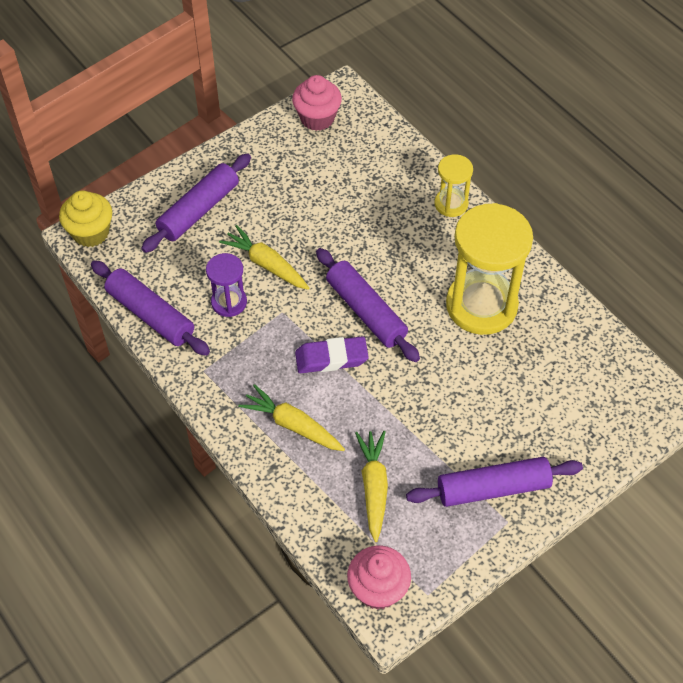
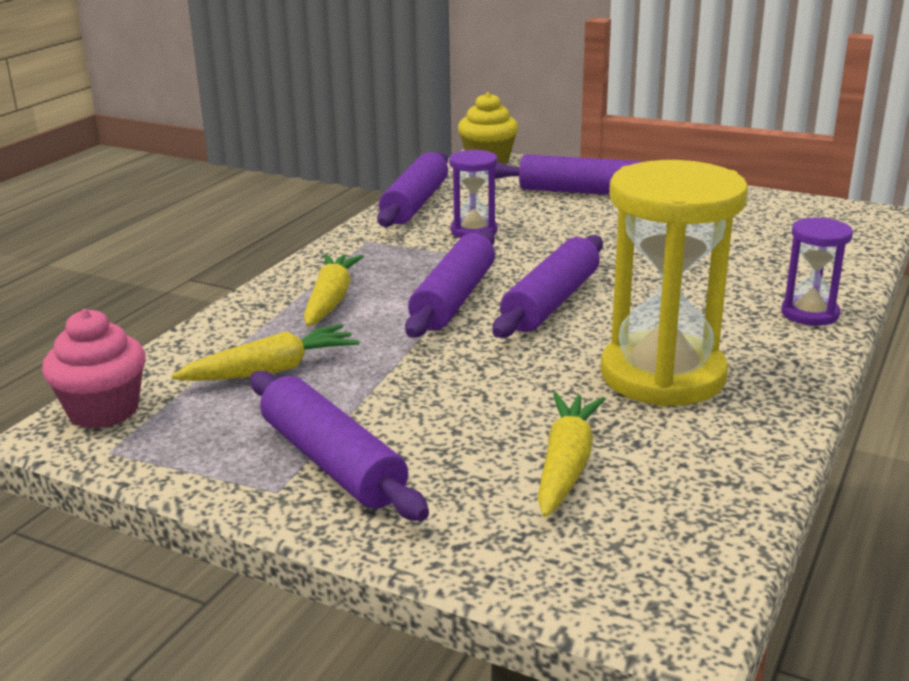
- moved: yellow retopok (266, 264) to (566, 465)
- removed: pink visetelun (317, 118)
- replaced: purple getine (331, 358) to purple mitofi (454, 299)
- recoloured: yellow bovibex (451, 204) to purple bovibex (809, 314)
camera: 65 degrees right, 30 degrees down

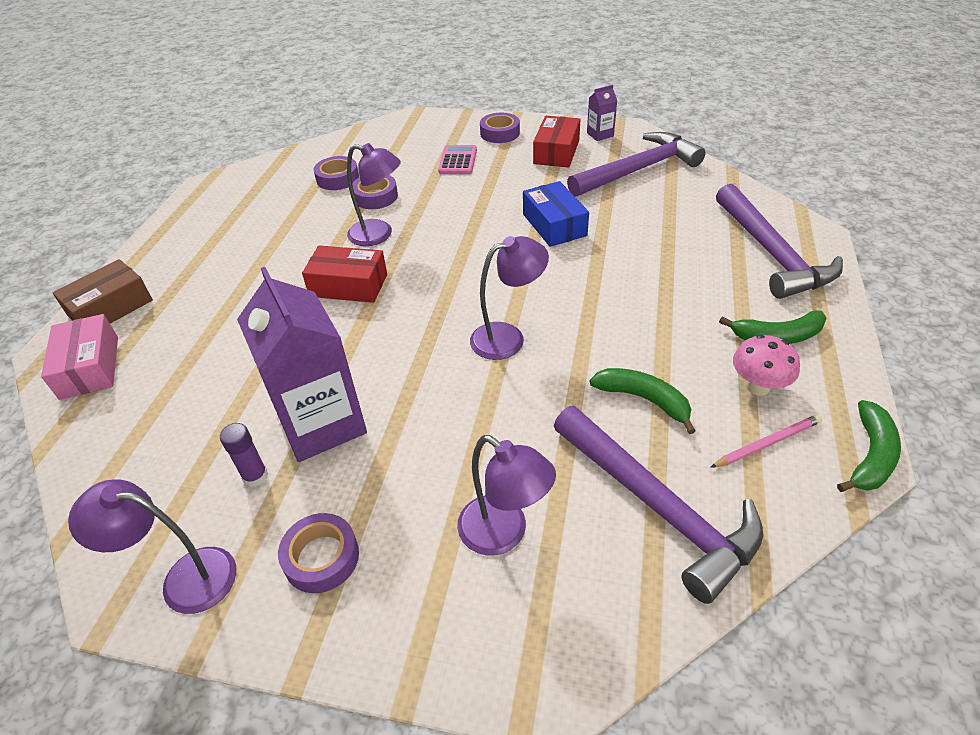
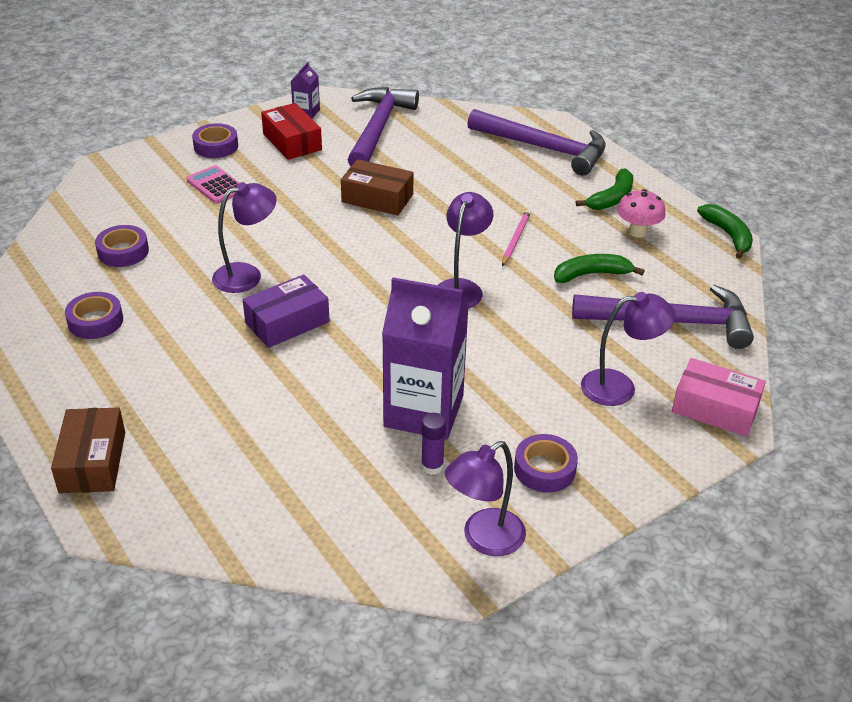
- moved: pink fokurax (90, 367) to (715, 408)
- recoloured: red fokurax (348, 285) to purple fokurax (287, 322)
- moved: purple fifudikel (375, 196) to (95, 321)
- recoloured: blue fokurax (554, 225) to brown fokurax (377, 198)
- moved: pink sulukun (767, 443) to (515, 239)
camera: 50 degrees left, 5 degrees down

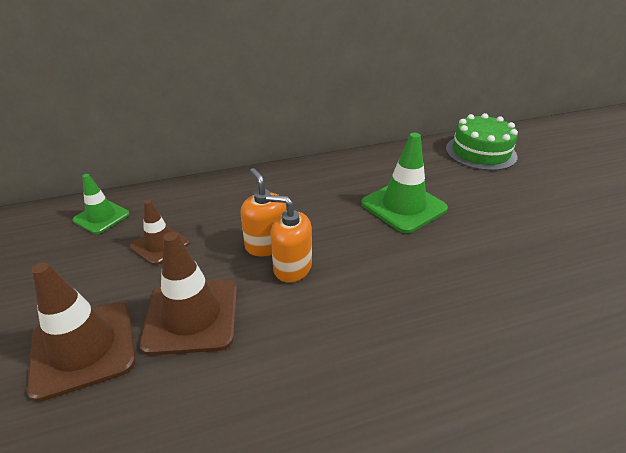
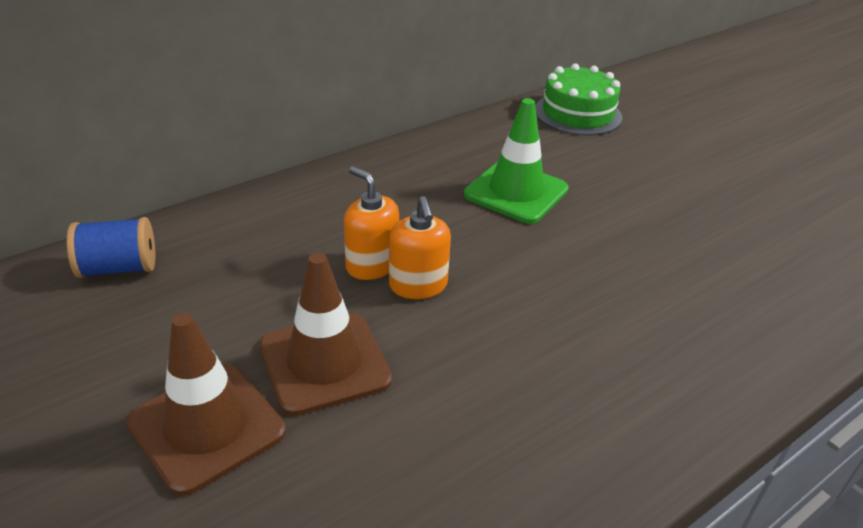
- replaced: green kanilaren (101, 217) to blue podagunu (119, 268)
- removed: brown kanilaren (160, 245)
- turned: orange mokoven (292, 267) = (418, 285) 105 degrees counterclockwise
camera: 20 degrees left, 0 degrees up

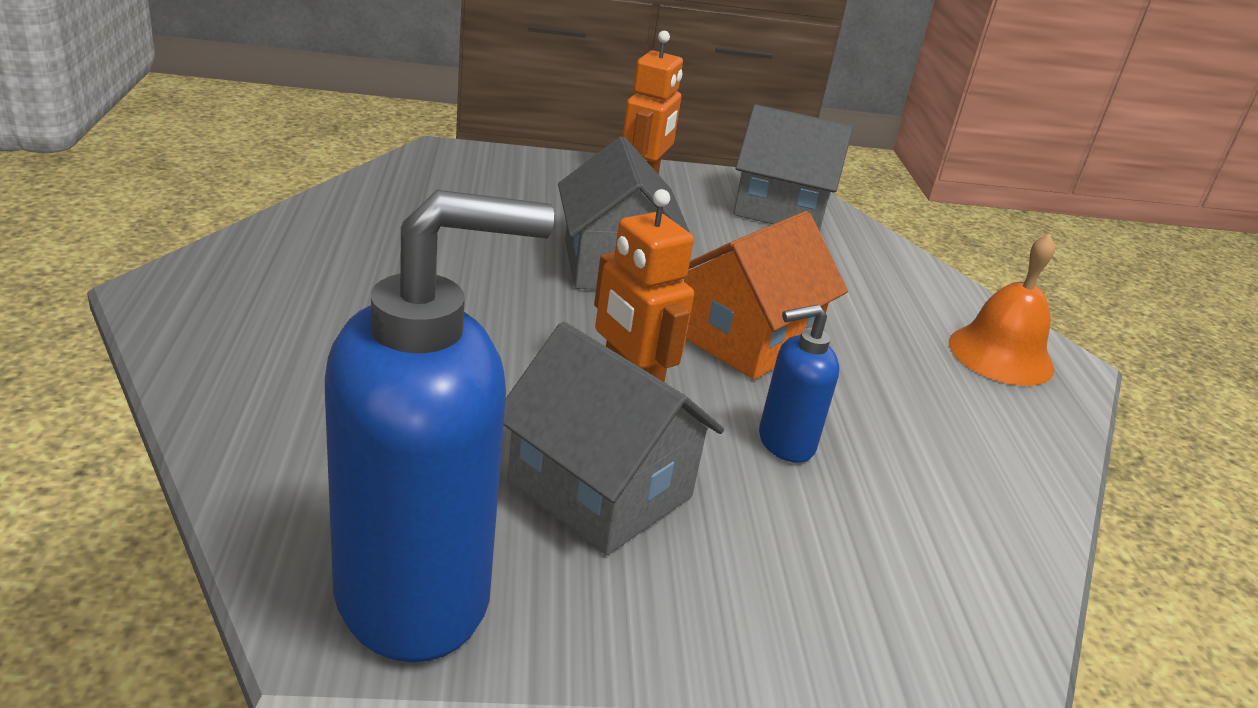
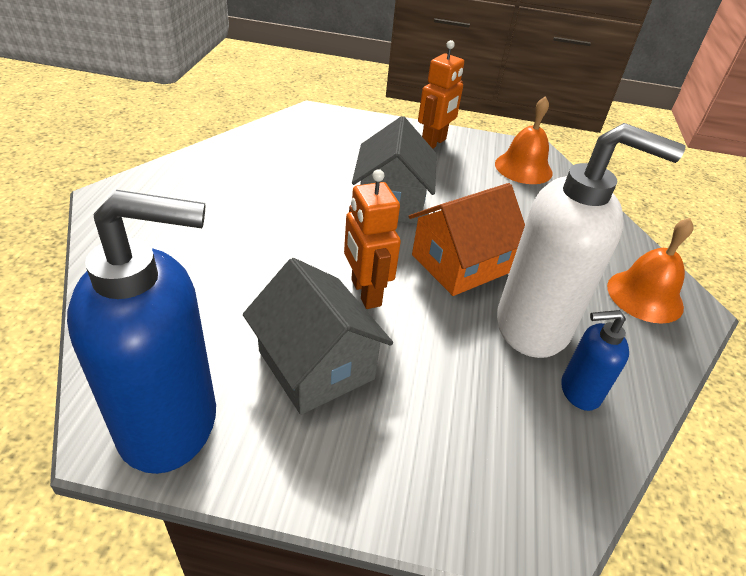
- replaced: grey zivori (781, 209) to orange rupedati (523, 168)
- moved: blue mokoven (785, 443) to (579, 392)
- added: white mokoven (534, 326)
camera: 15 degrees right, 10 degrees up

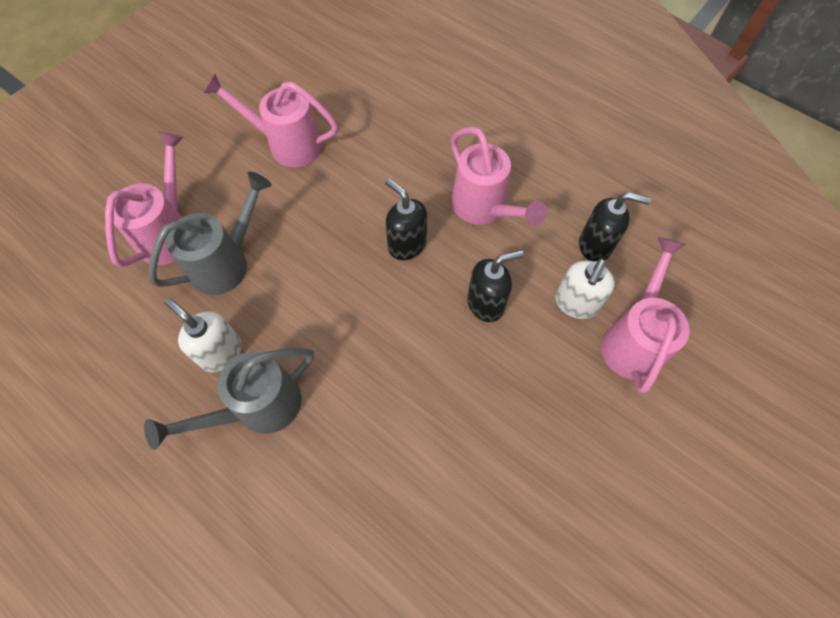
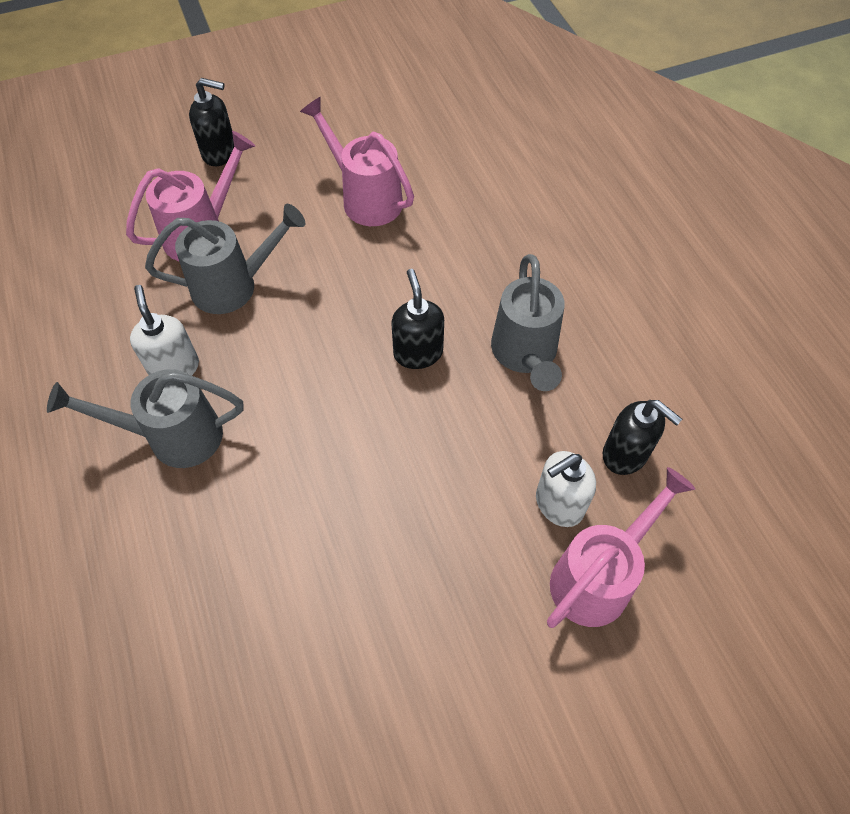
- recoloured: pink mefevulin (483, 208) to grey mefevulin (525, 354)
- moved: black mokoven (486, 303) to (220, 153)
camera: 30 degrees right, 5 degrees down

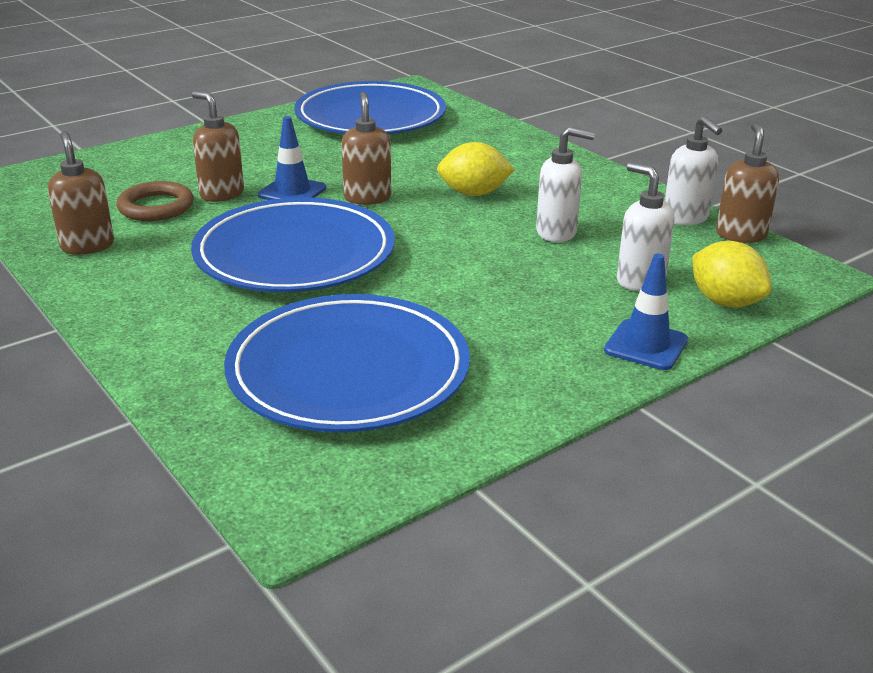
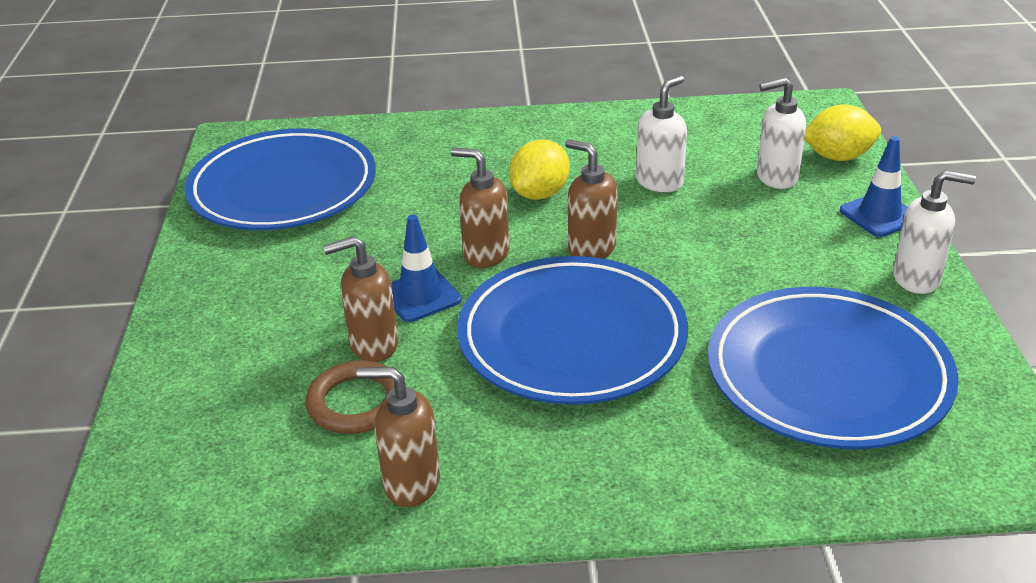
- moved: white mokoven (686, 218) to (917, 278)
- moved: brown mokoven (740, 235) to (591, 249)
camera: 55 degrees left, 5 degrees up

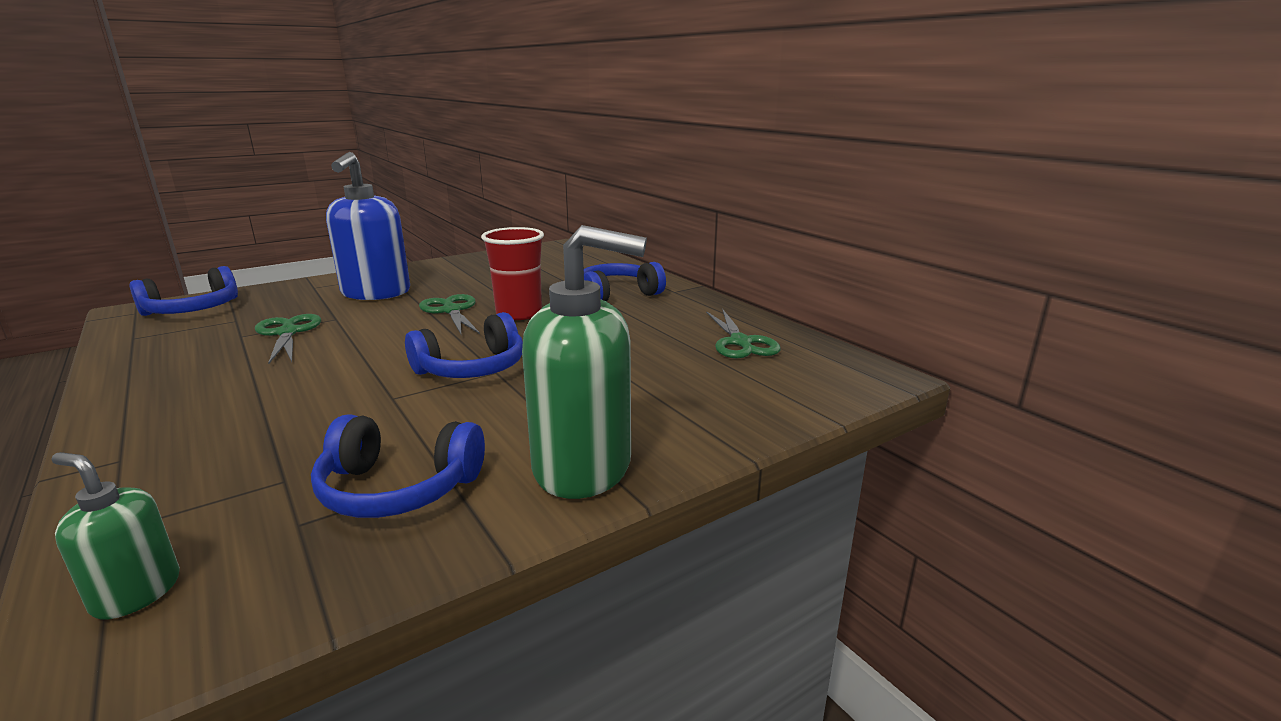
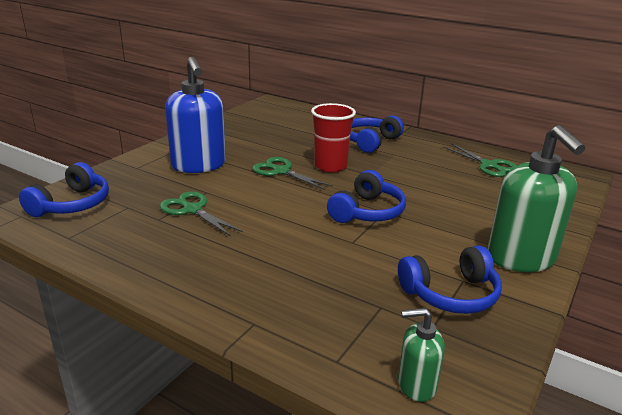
- turned: green mokoven (583, 467) = (521, 258) 90 degrees clockwise
camera: 25 degrees left, 5 degrees up

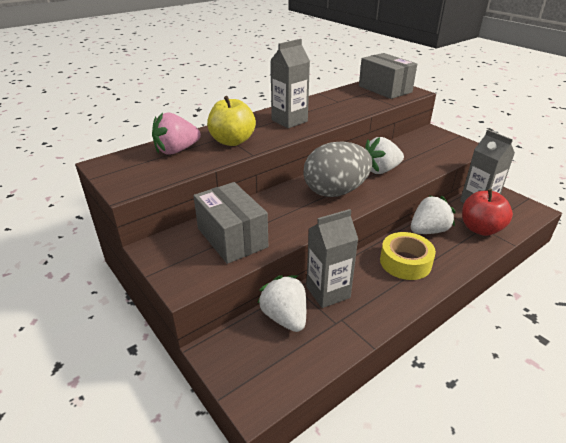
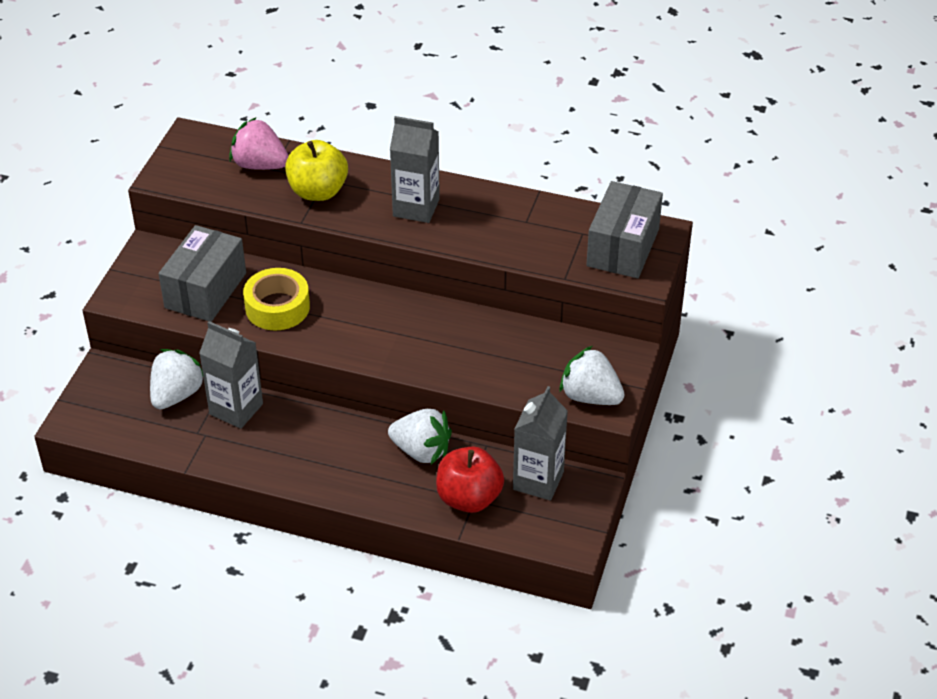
- removed: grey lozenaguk (335, 191)
- moved: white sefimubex (380, 170) to (590, 396)
- moved: yellow fifudikel (405, 262) to (277, 307)
camera: 55 degrees right, 10 degrees up

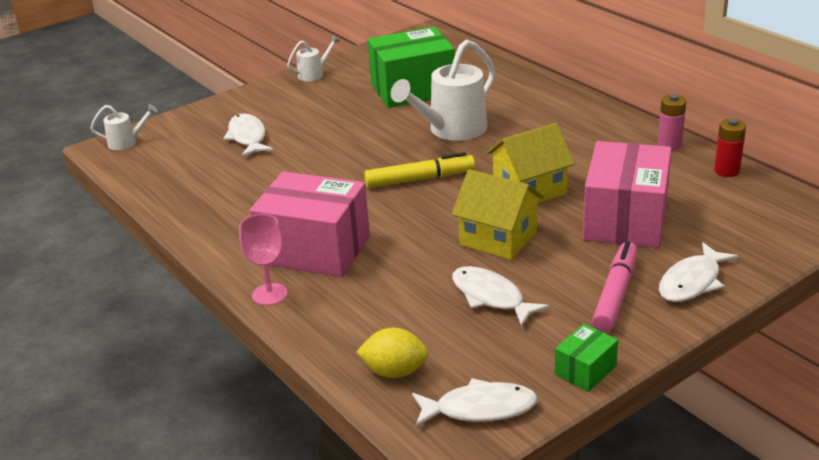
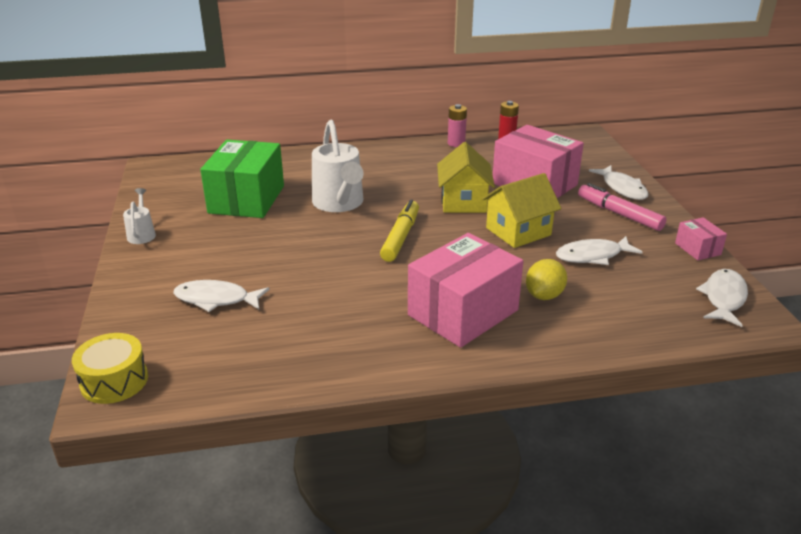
- replaced: white mefevulin (127, 142) to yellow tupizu (114, 381)
- removed: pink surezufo (269, 294)
- moved: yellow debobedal (394, 372) to (544, 295)
- recoloured: green fokurax (585, 370) to pink fokurax (697, 249)
camera: 65 degrees left, 0 degrees up

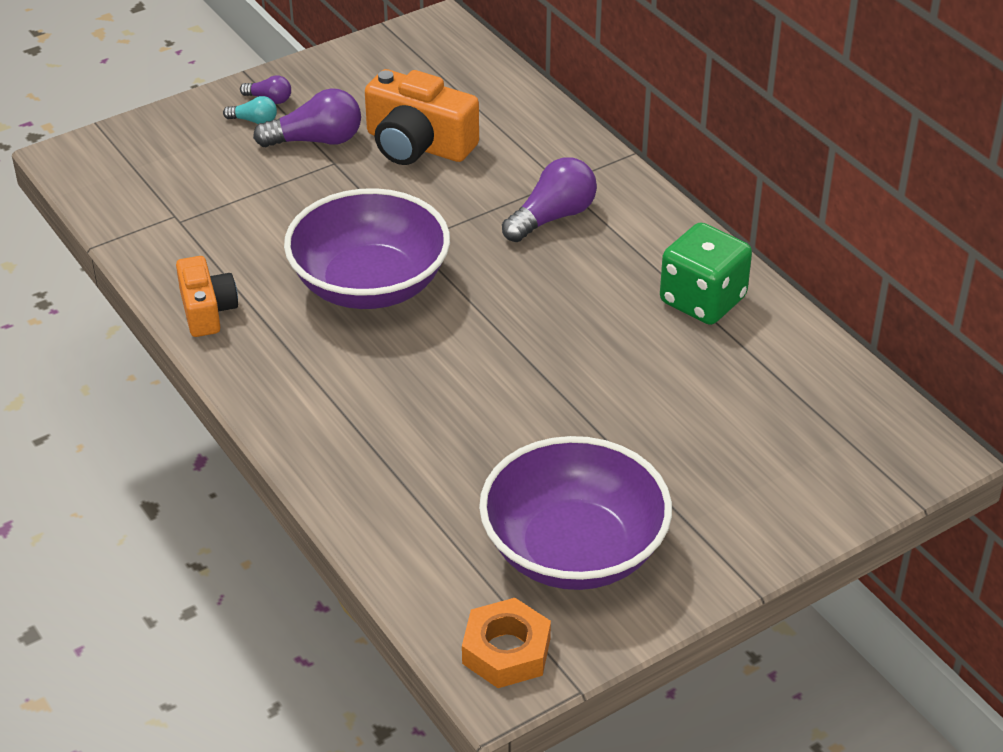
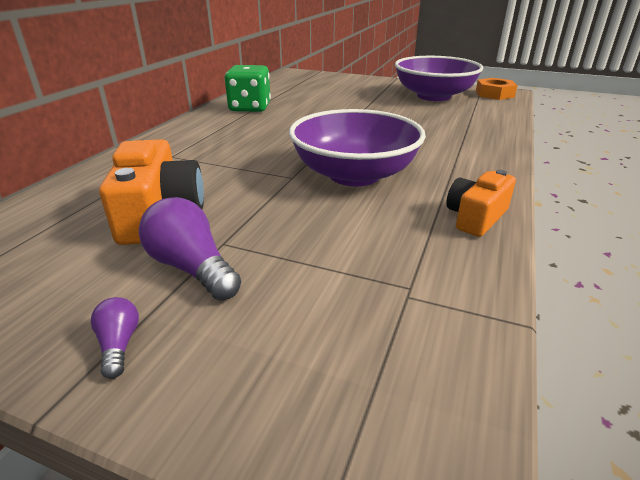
- removed: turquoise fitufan (254, 121)
- removed: purple fitufan (552, 217)
camera: 125 degrees left, 10 degrees down

